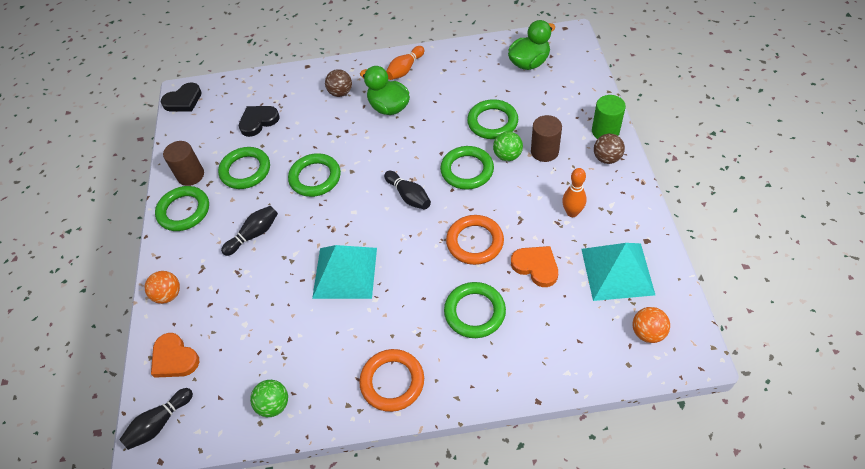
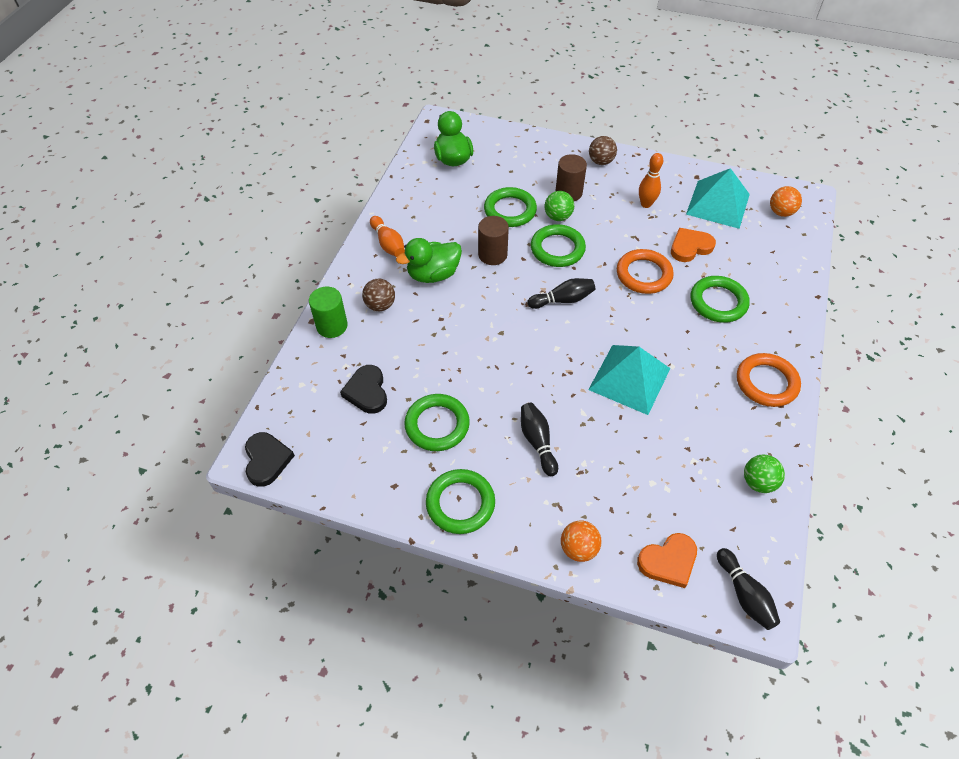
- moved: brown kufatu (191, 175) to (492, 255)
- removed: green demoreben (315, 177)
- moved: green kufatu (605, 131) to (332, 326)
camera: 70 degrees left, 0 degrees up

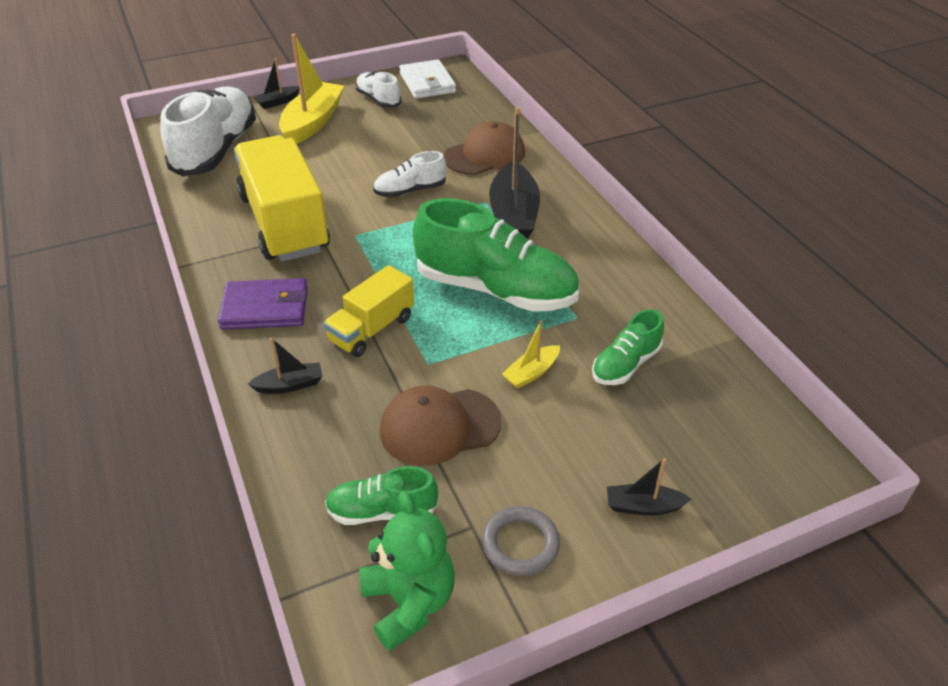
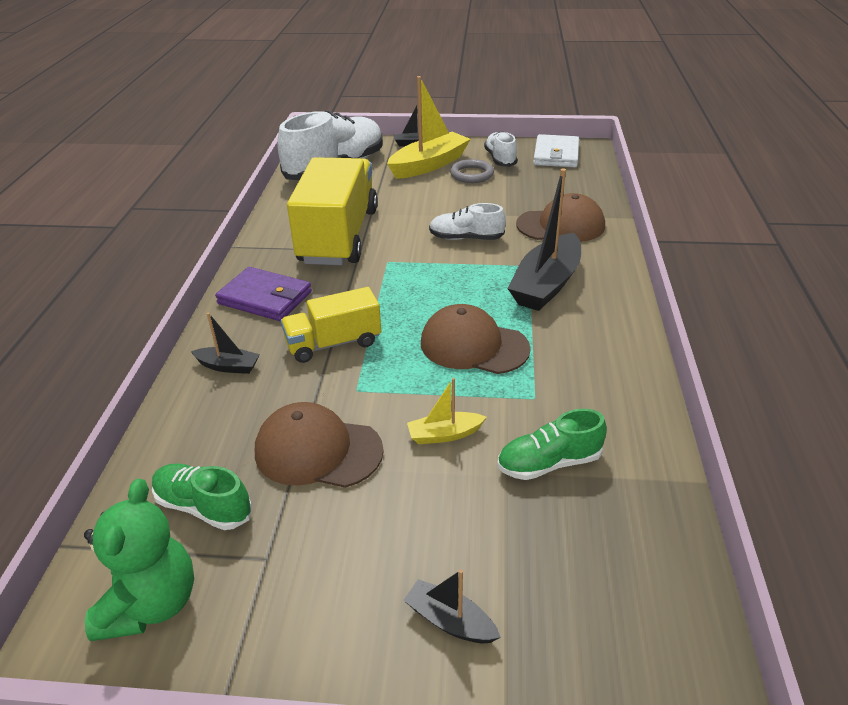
- replaced: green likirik (496, 290) to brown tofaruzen (473, 346)
- moved: grey demoreben (520, 544) to (471, 174)
camera: 30 degrees right, 5 degrees down

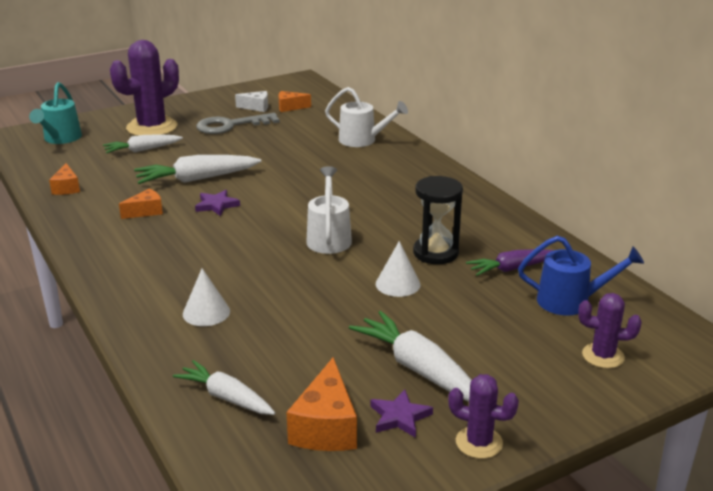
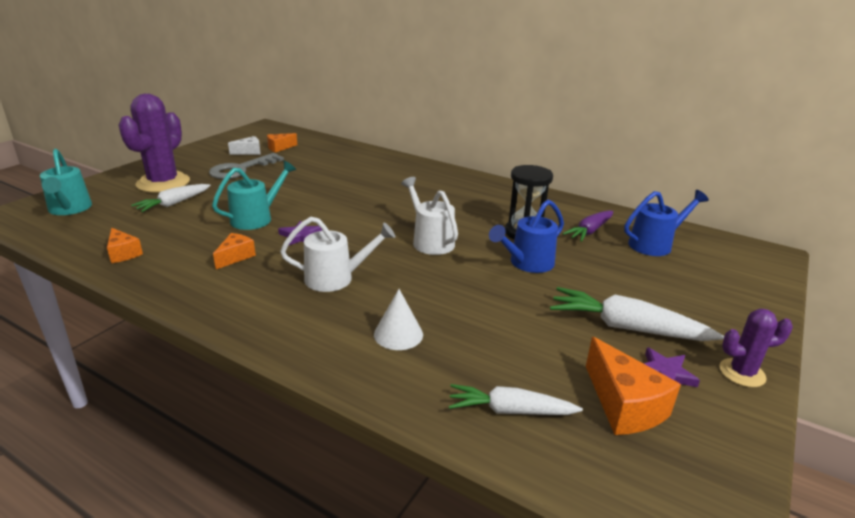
- replaced: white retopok (197, 179) to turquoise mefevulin (257, 218)
- moved: white mefevulin (363, 140) to (336, 278)
- replaced: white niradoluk (398, 284) to blue mefevulin (527, 264)
- removed: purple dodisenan (603, 356)
camera: 30 degrees left, 0 degrees up

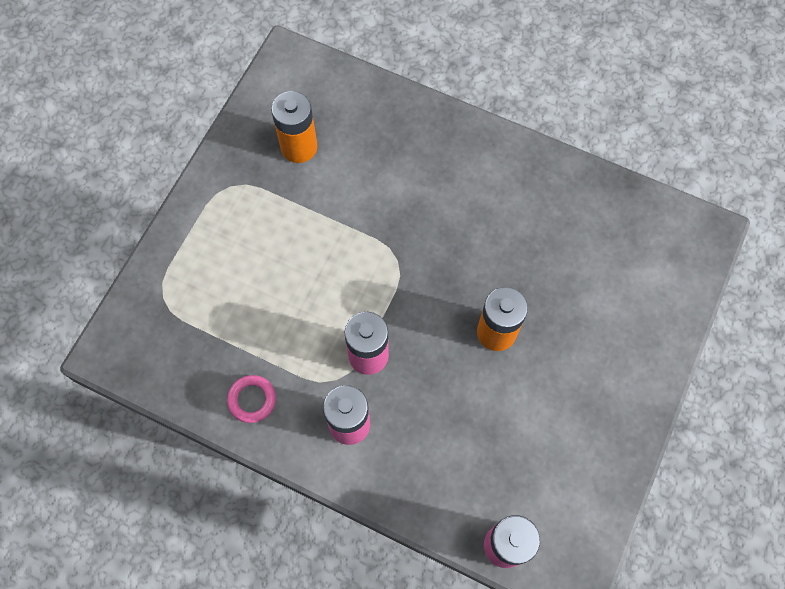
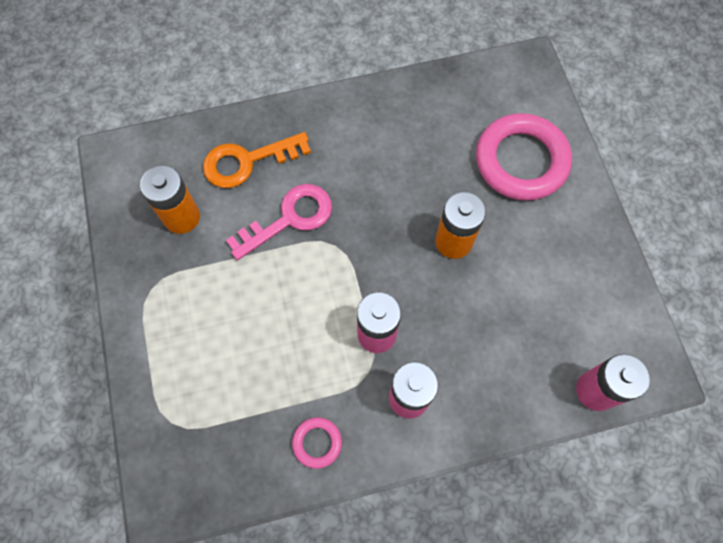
- added: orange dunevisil (247, 161)
- added: pink dunevisil (289, 218)
- added: pink demoreben (521, 161)
camera: 40 degrees left, 0 degrees up

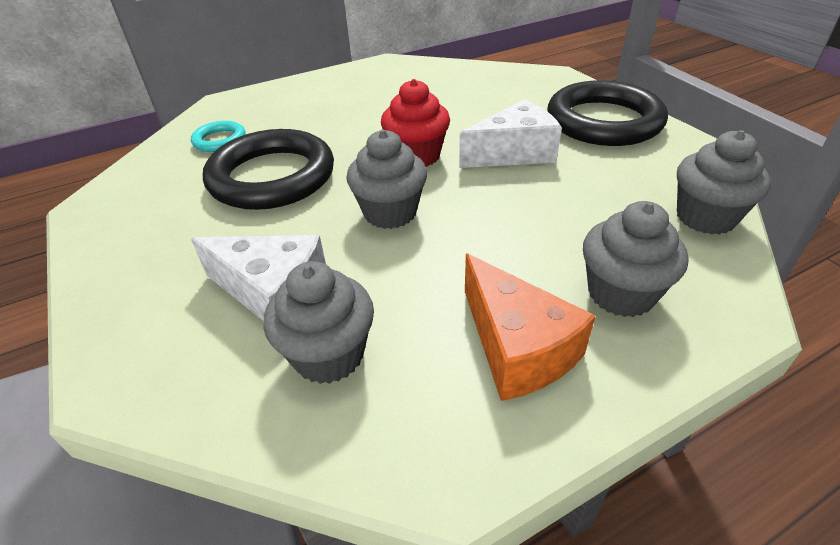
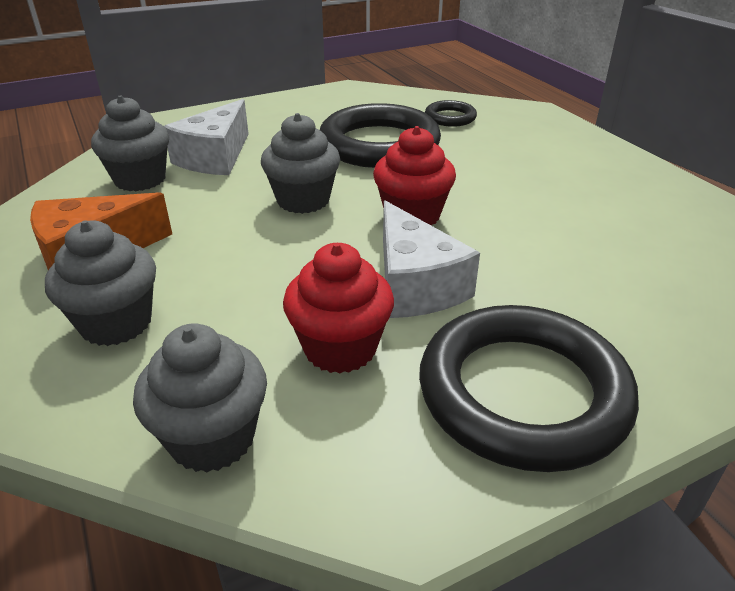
- recoloured: turquoise demoreben (219, 140) to black demoreben (450, 117)
- added: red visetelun (340, 348)
camera: 90 degrees right, 5 degrees down

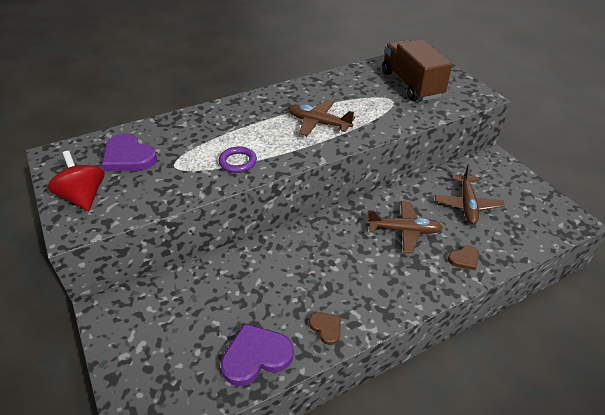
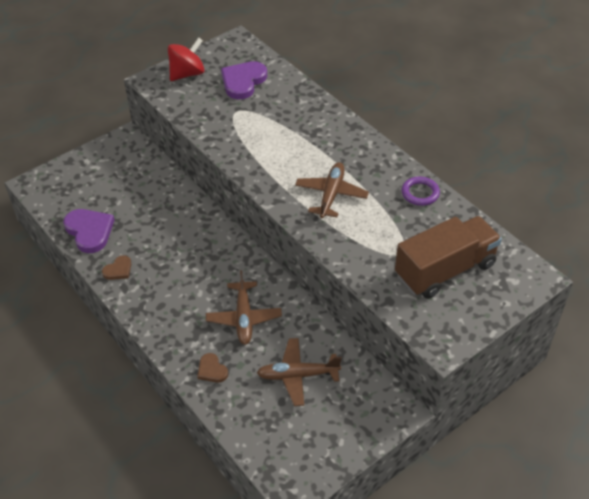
- moved: purple demoreben (238, 162) to (420, 193)
camera: 80 degrees right, 5 degrees up

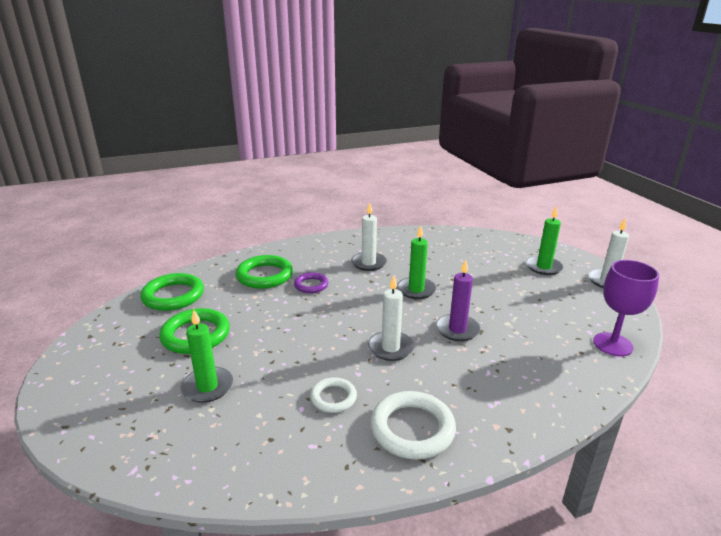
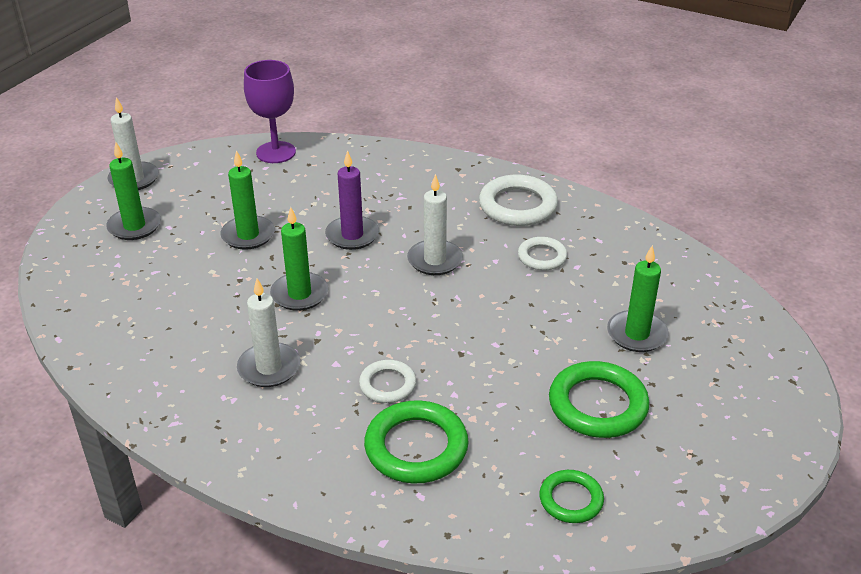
- resized: green demoreben (173, 296) = (571, 499) x0.59
- recoloured: purple demoreben (311, 285) to white demoreben (387, 385)
- added: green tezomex (248, 235)
camera: 130 degrees left, 10 degrees up

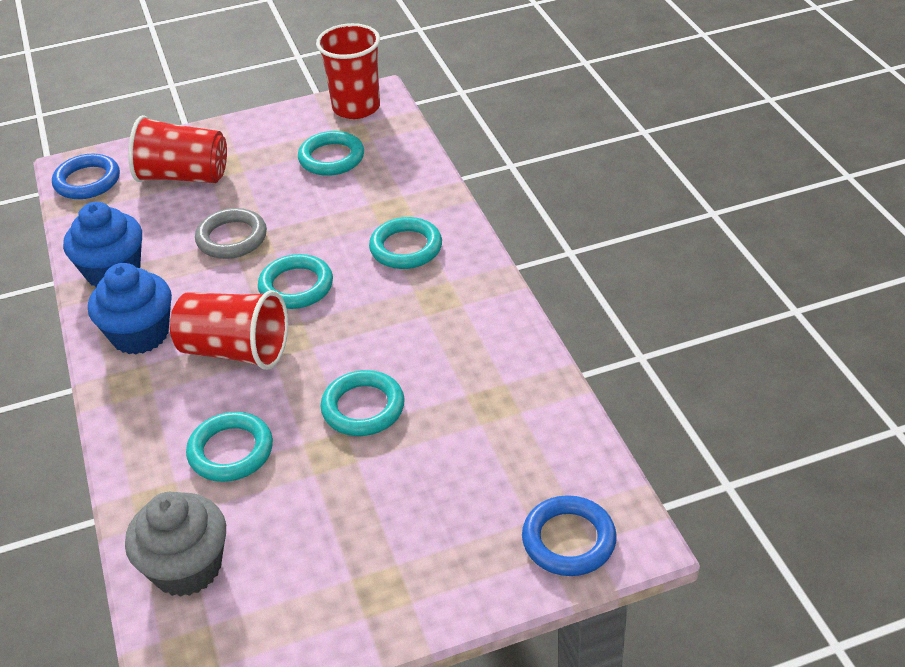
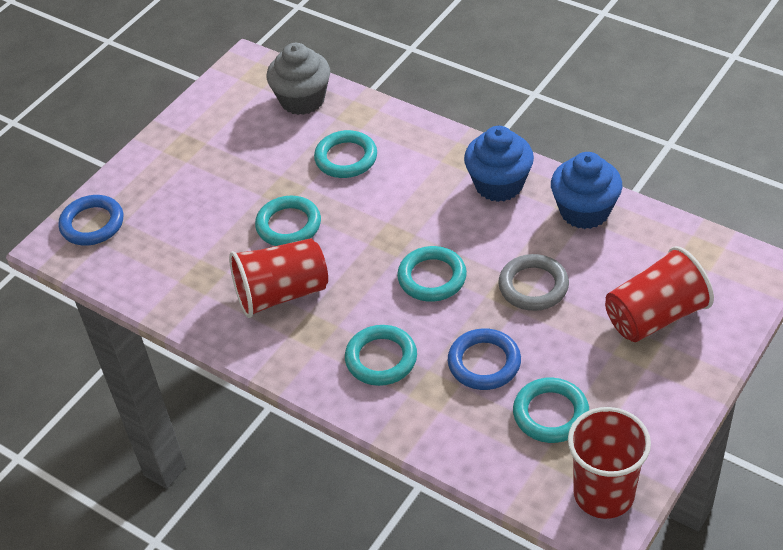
- moved: blue demoreben (87, 181) to (484, 363)
- moved: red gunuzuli (235, 351) to (282, 294)
camera: 145 degrees right, 5 degrees up

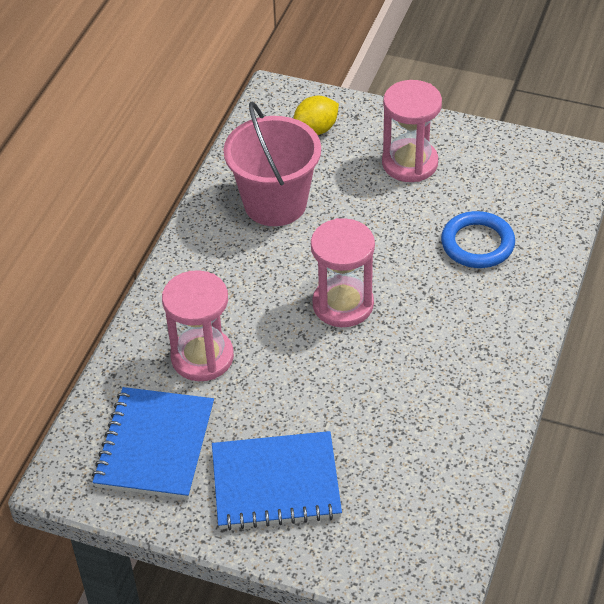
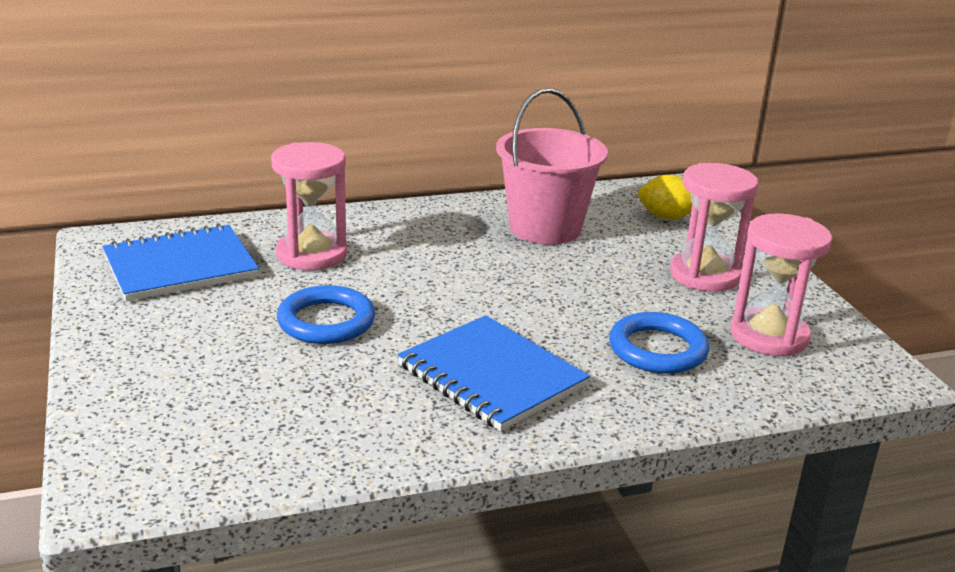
- moved: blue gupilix (276, 483) to (491, 376)
- moved: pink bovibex (343, 304) to (769, 336)
- added: blue demoreben (326, 321)
camera: 50 degrees right, 20 degrees down

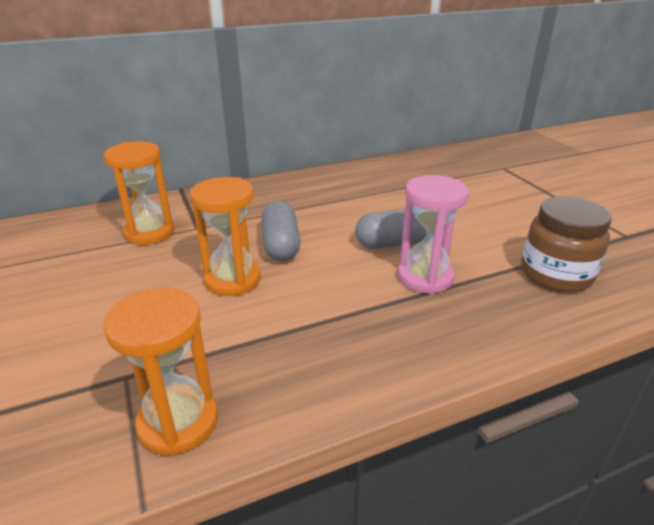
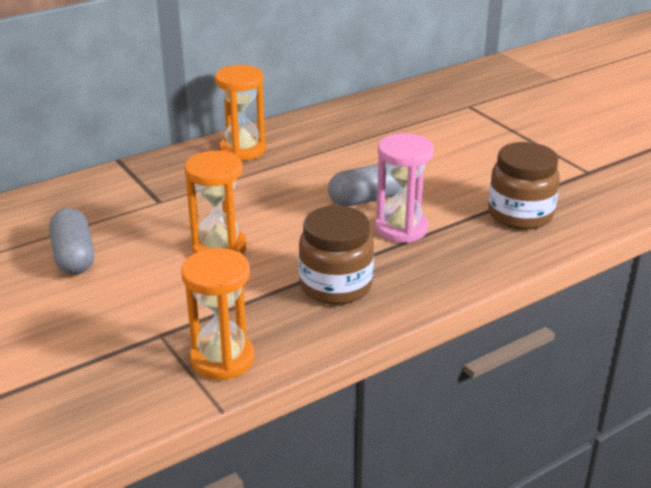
- moved: orange bovibex (149, 232) to (243, 150)
- moved: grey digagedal (281, 245) to (74, 256)
- added: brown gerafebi (336, 286)
camera: 10 degrees left, 0 degrees up

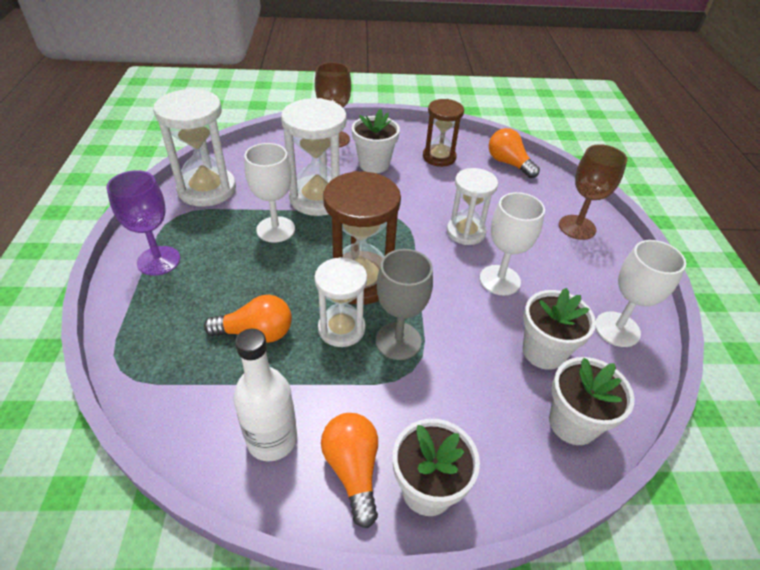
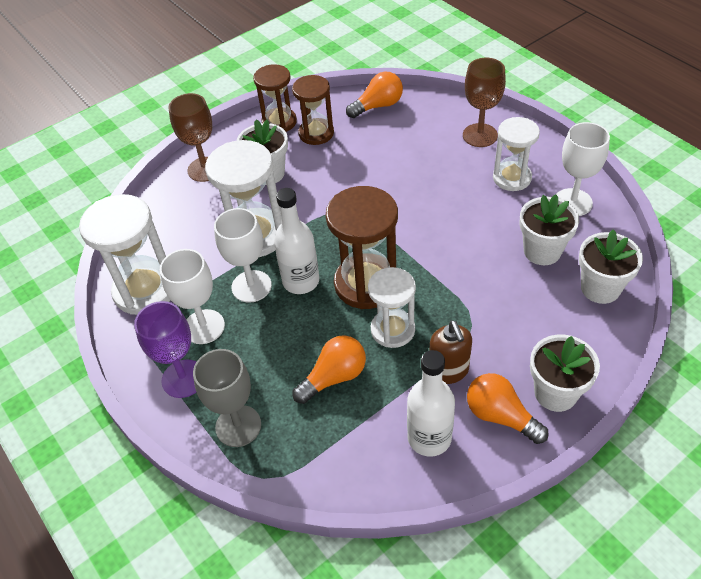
- moved: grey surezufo (398, 341) to (238, 426)
- moved: white bovibex (465, 232) to (512, 178)
- moved: white surezufo (499, 280) to (204, 327)
- turned: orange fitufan (508, 163) = (378, 106) 135 degrees clockwise
- added: brown bovibex (279, 122)
- added: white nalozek (301, 281)
- added: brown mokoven (448, 371)
camera: 30 degrees left, 5 degrees up

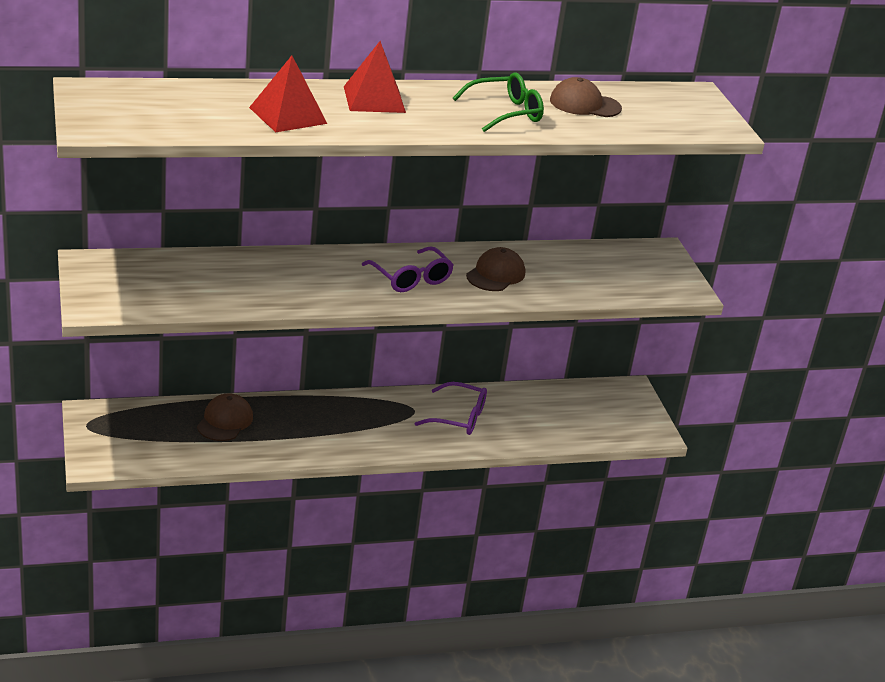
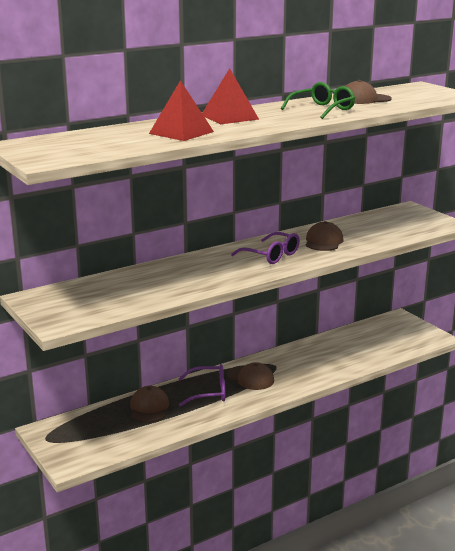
- moved: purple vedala (459, 417) to (209, 392)
- added: brown tofaruzen (250, 378)
camera: 15 degrees left, 10 degrees down

